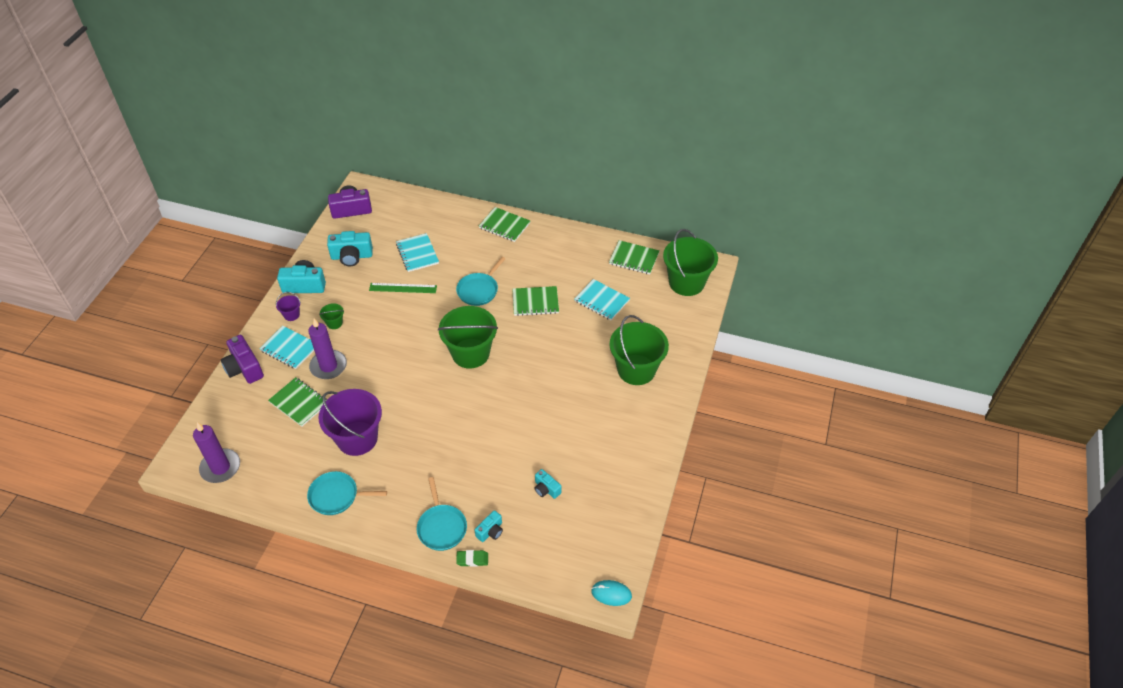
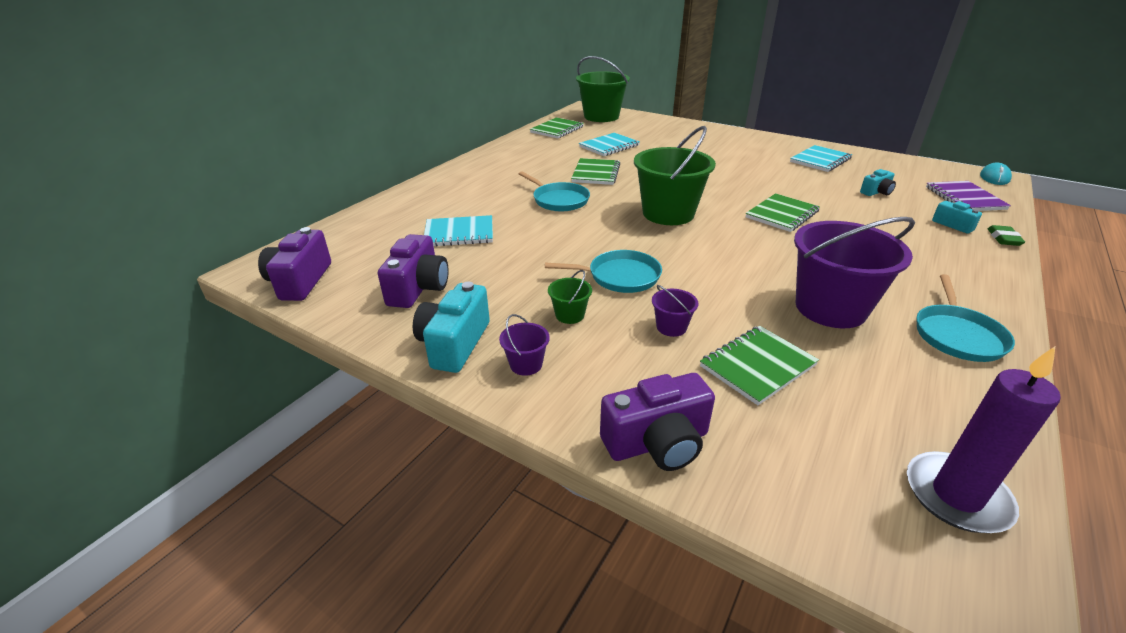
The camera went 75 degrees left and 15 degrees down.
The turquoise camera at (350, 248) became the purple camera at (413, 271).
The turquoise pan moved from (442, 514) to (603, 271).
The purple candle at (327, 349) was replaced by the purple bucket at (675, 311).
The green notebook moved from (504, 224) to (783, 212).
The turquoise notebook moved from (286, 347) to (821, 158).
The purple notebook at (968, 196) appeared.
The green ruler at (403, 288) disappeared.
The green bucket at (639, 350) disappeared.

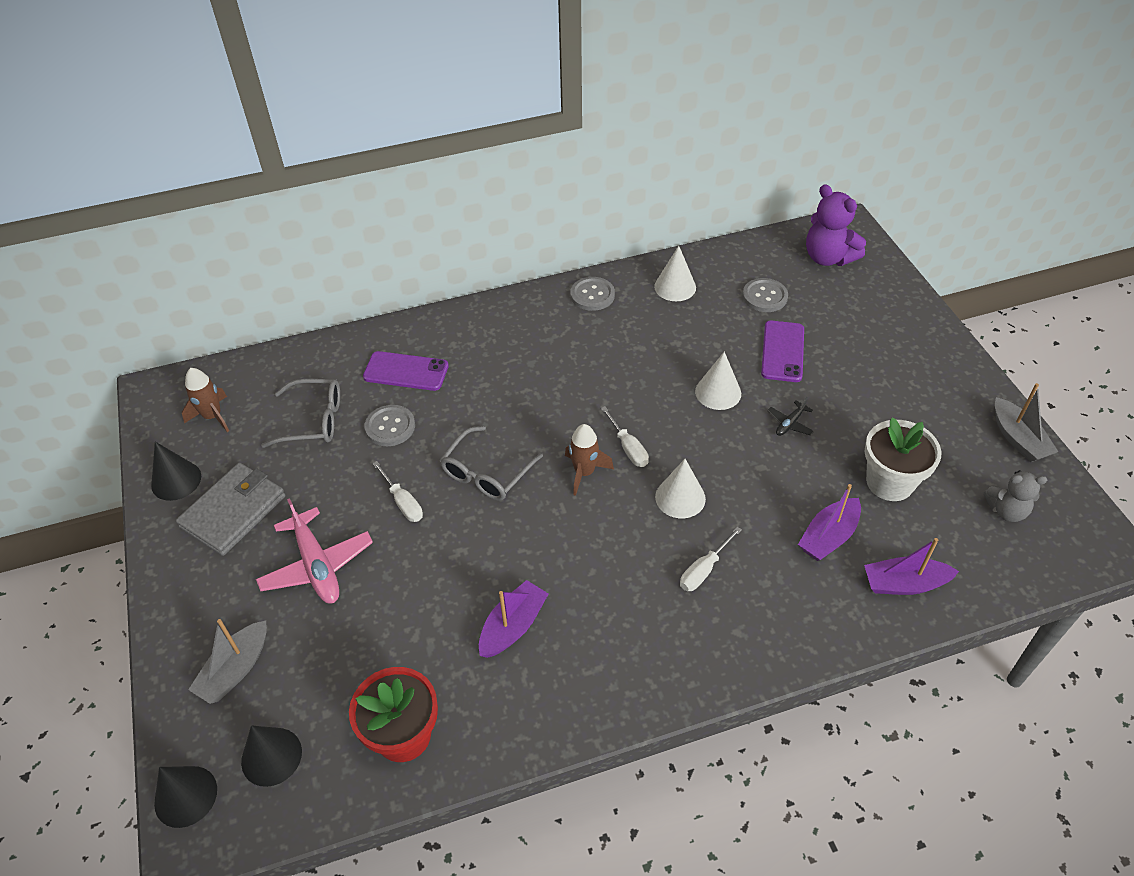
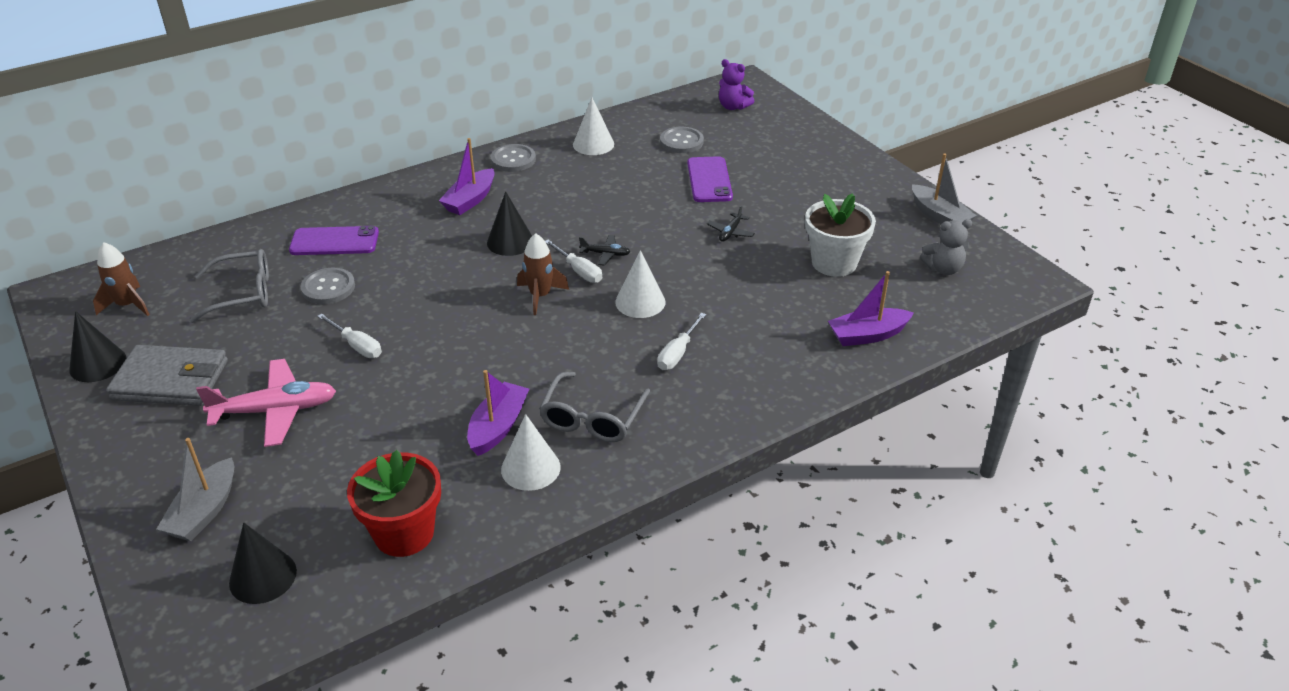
The camera went 15 degrees left and 10 degrees down.
The grey wallet at (230, 509) turned 75 degrees clockwise.
The pink plane at (314, 551) turned 60 degrees counterclockwise.
The purple boat moved from (829, 522) to (467, 176).
The black cone moved from (185, 797) to (509, 223).
The white cone moved from (718, 381) to (531, 452).
The grey glasses moved from (491, 463) to (594, 407).
The black plane at (604, 250) appeared.
The purple teddy bear at (836, 225) changed to 0.63 times the size.

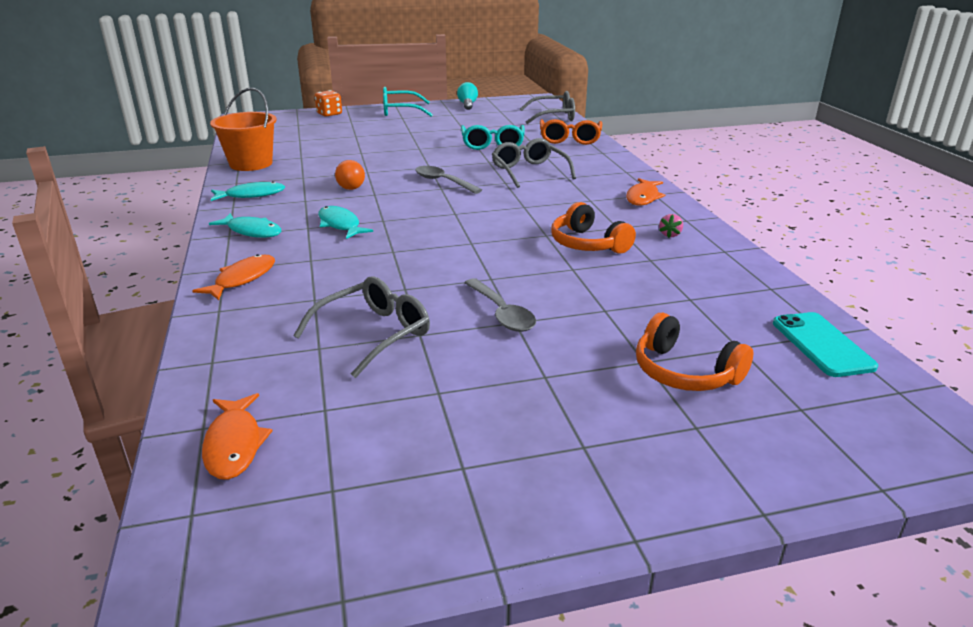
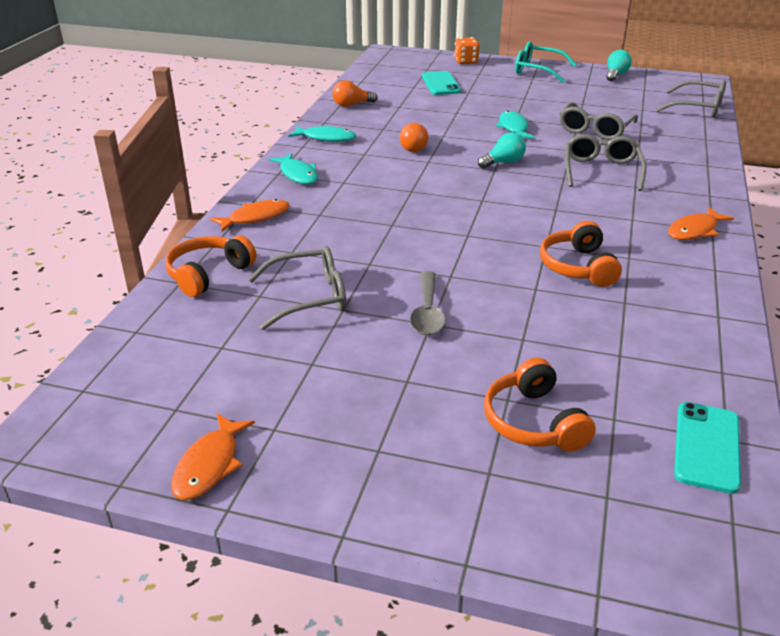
The camera went 30 degrees right and 5 degrees up.
The orange headphones at (210, 266) appeared.
The orange fish moved from (237, 436) to (213, 456).
The orange bucket at (243, 129) was replaced by the orange light bulb at (355, 93).
The turquoise phone at (441, 83) appeared.
The grey spoon at (448, 180) was replaced by the turquoise light bulb at (502, 150).
The turquoise fish moved from (345, 222) to (515, 125).
The turquoise glasses at (493, 137) became the grey glasses at (599, 121).
The orange glasses at (571, 132) disappeared.
The pink strawberry at (671, 226) disappeared.

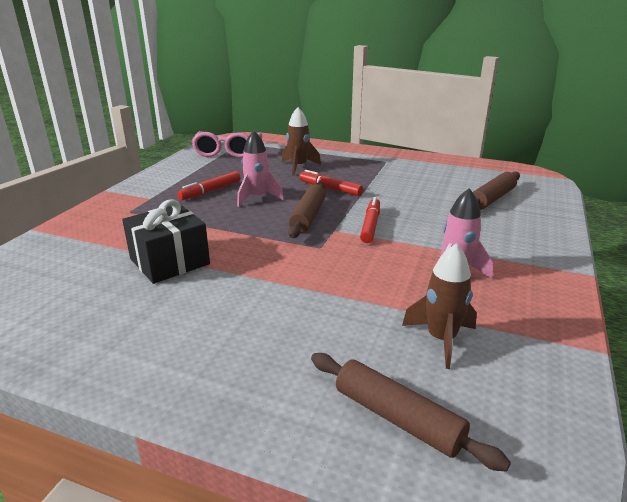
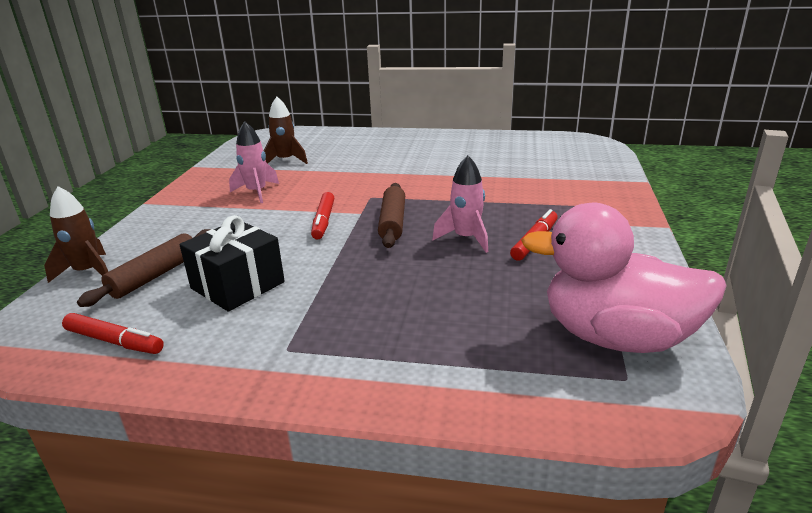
The camera went 170 degrees right and 0 degrees up.
The brown rocket moved from (301, 141) to (76, 234).
The red marker moved from (331, 183) to (113, 333).
The black gift moved from (166, 241) to (232, 263).
The pink glasses at (226, 144) was replaced by the pink duck at (624, 278).
The brown rolling pin at (411, 412) disappeared.

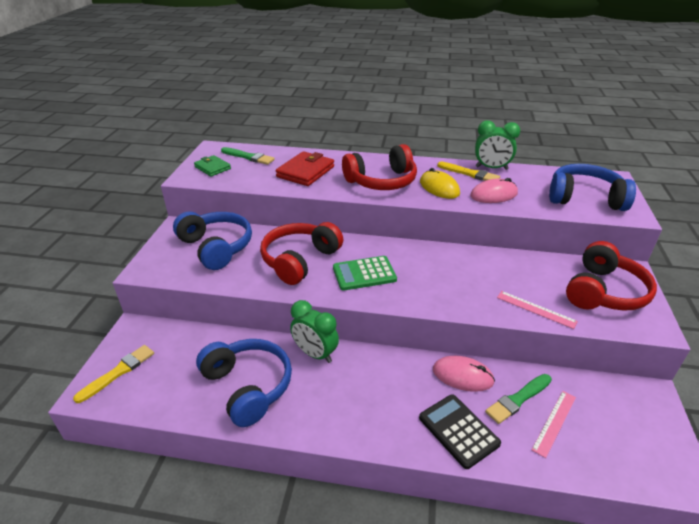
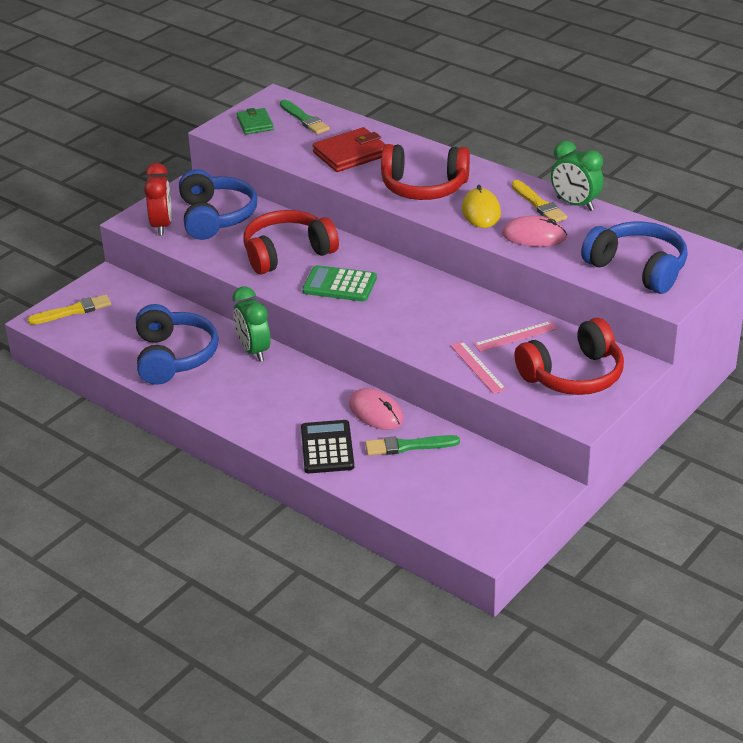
The camera went 30 degrees right and 0 degrees up.
The red clock at (158, 199) appeared.
The pink ruler moved from (554, 424) to (515, 336).

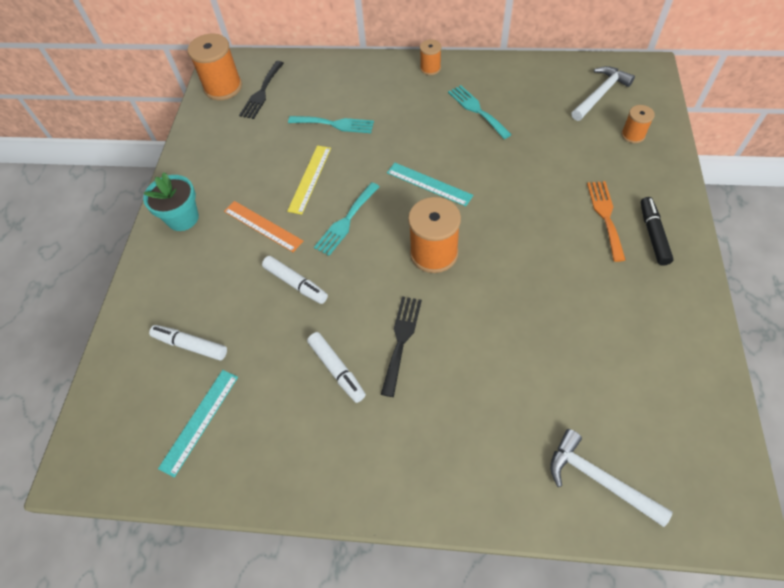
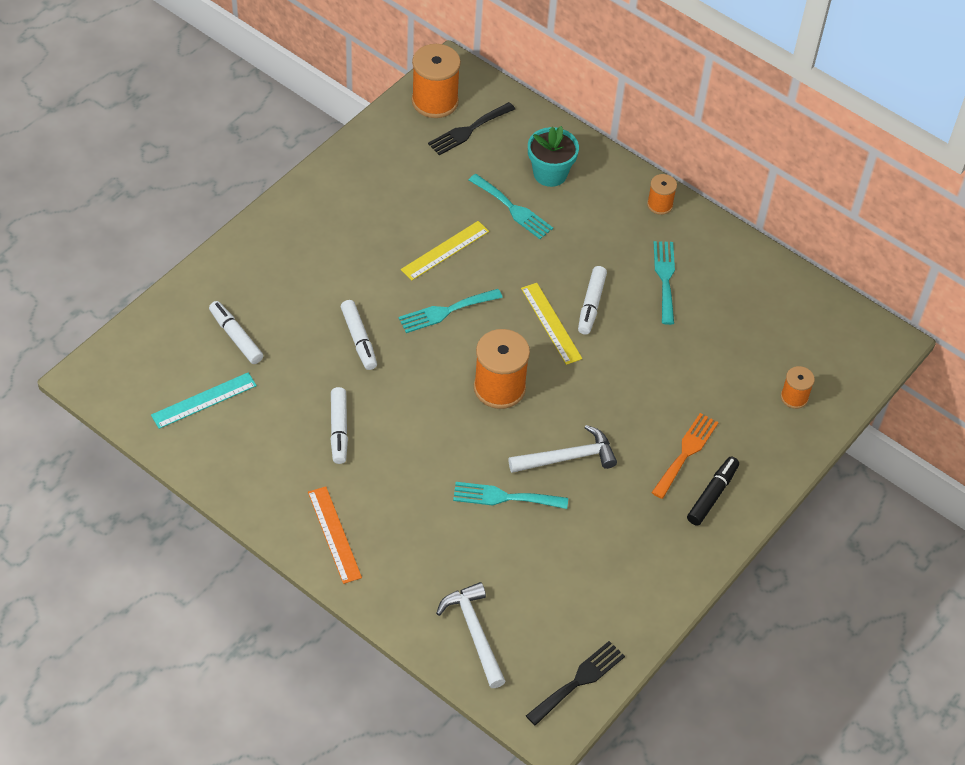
The camera went 25 degrees right and 5 degrees down.
The orange ruler moved from (263, 226) to (335, 535).
The turquoise fork at (510, 495) appeared.
The white hammer moved from (603, 93) to (562, 449).
The turquoise ruler at (430, 184) became the yellow ruler at (551, 324).
The black fork moved from (401, 346) to (575, 683).
The turquoise flower pot moved from (171, 201) to (553, 156).
The white marker at (592, 300) appeared.

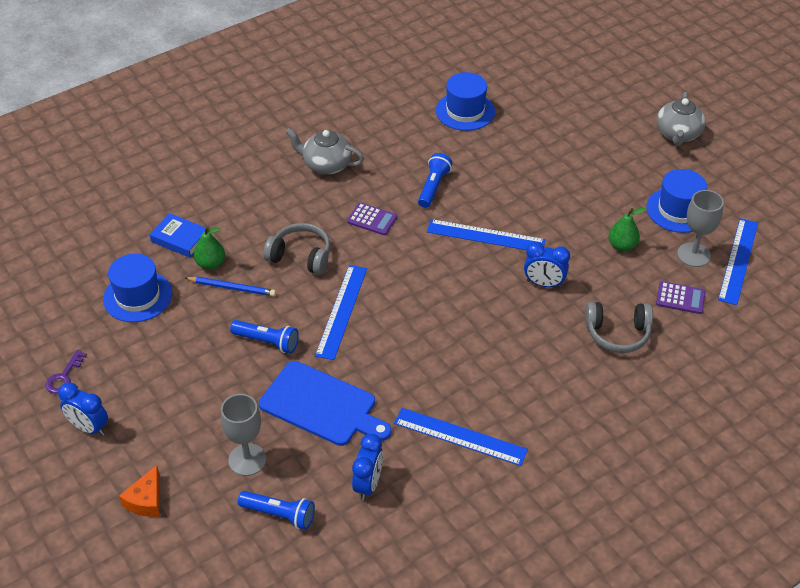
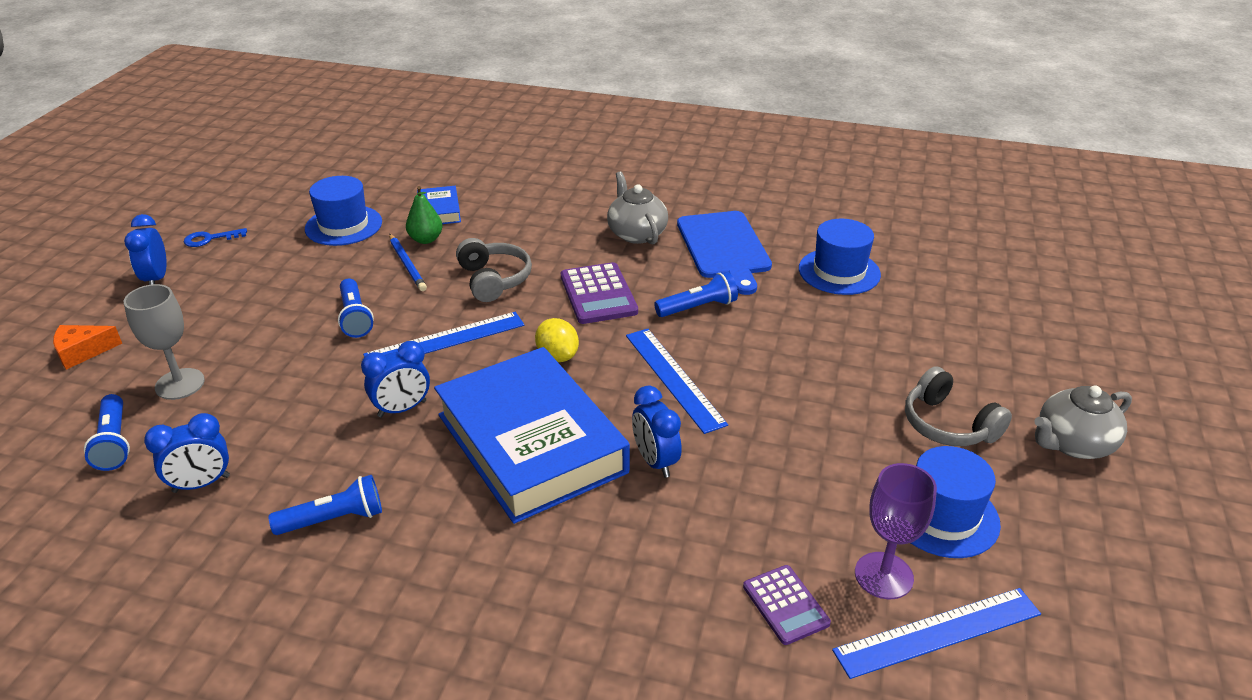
The camera went 50 degrees right and 10 degrees down.
The purple key at (66, 372) became the blue key at (215, 237).
The blue ruler at (461, 437) was replaced by the blue flashlight at (325, 505).
The blue clock at (395, 379) appeared.
The blue book at (532, 435) appeared.
The yellow lemon at (557, 340) appeared.
The purple calculator at (372, 219) changed to 1.56 times the size.
The blue cutting board moved from (325, 403) to (724, 253).
The grey goblet at (700, 228) became the purple goblet at (896, 531).
The grey headphones moved from (619, 327) to (958, 406).
The green pear at (627, 230) disappeared.

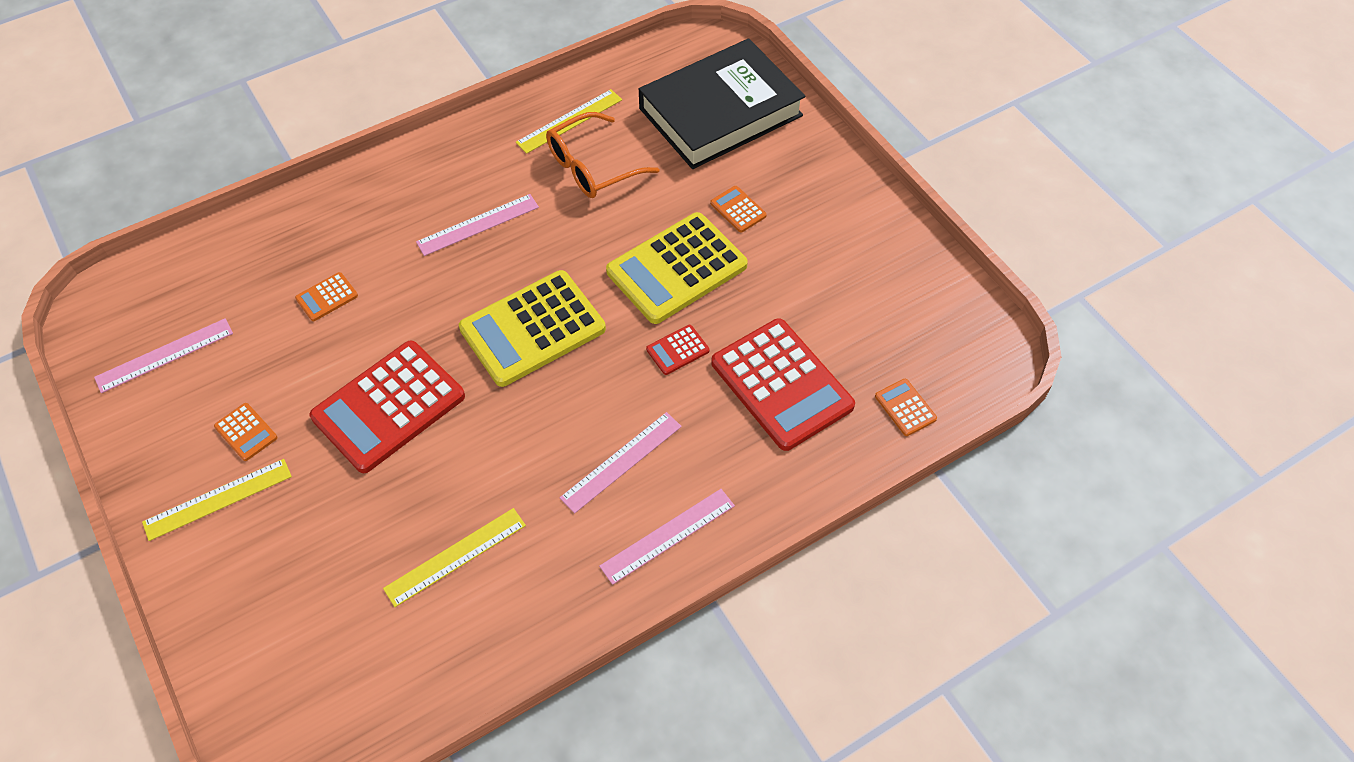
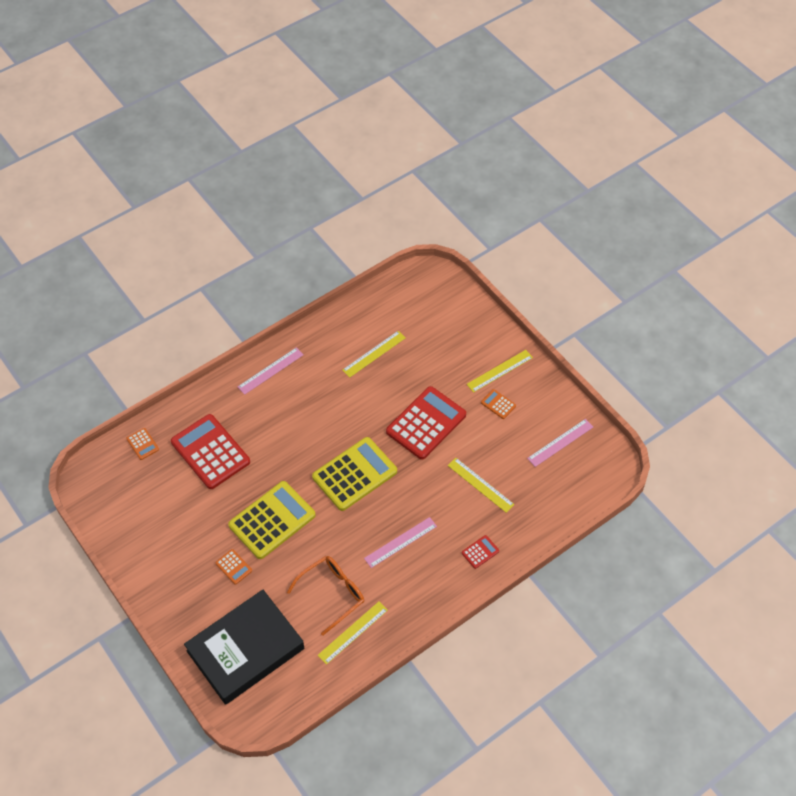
The camera went 175 degrees right and 0 degrees up.
The orange calculator at (326, 296) was replaced by the yellow ruler at (481, 485).
The red calculator moved from (677, 350) to (480, 552).
The pink ruler at (621, 462) disappeared.

